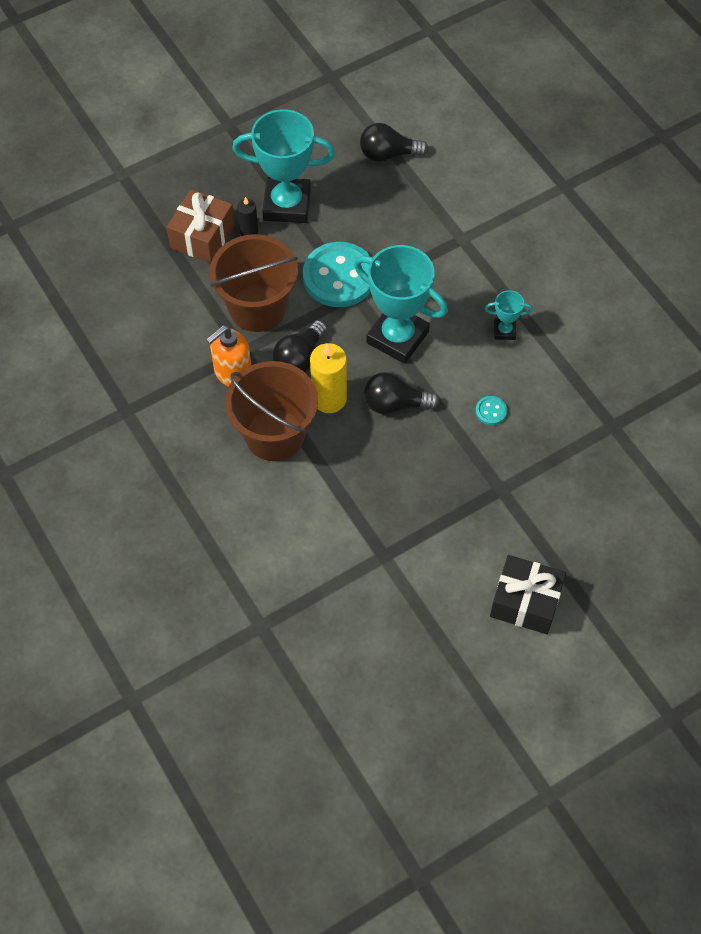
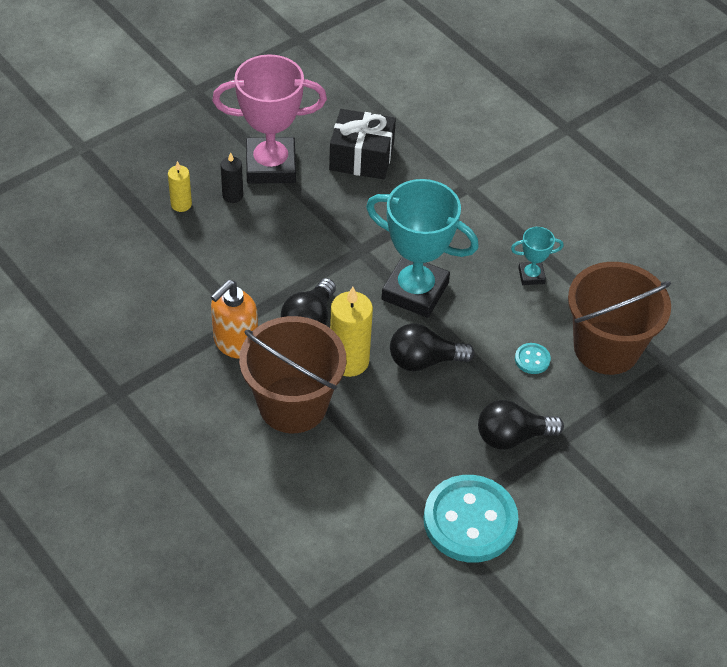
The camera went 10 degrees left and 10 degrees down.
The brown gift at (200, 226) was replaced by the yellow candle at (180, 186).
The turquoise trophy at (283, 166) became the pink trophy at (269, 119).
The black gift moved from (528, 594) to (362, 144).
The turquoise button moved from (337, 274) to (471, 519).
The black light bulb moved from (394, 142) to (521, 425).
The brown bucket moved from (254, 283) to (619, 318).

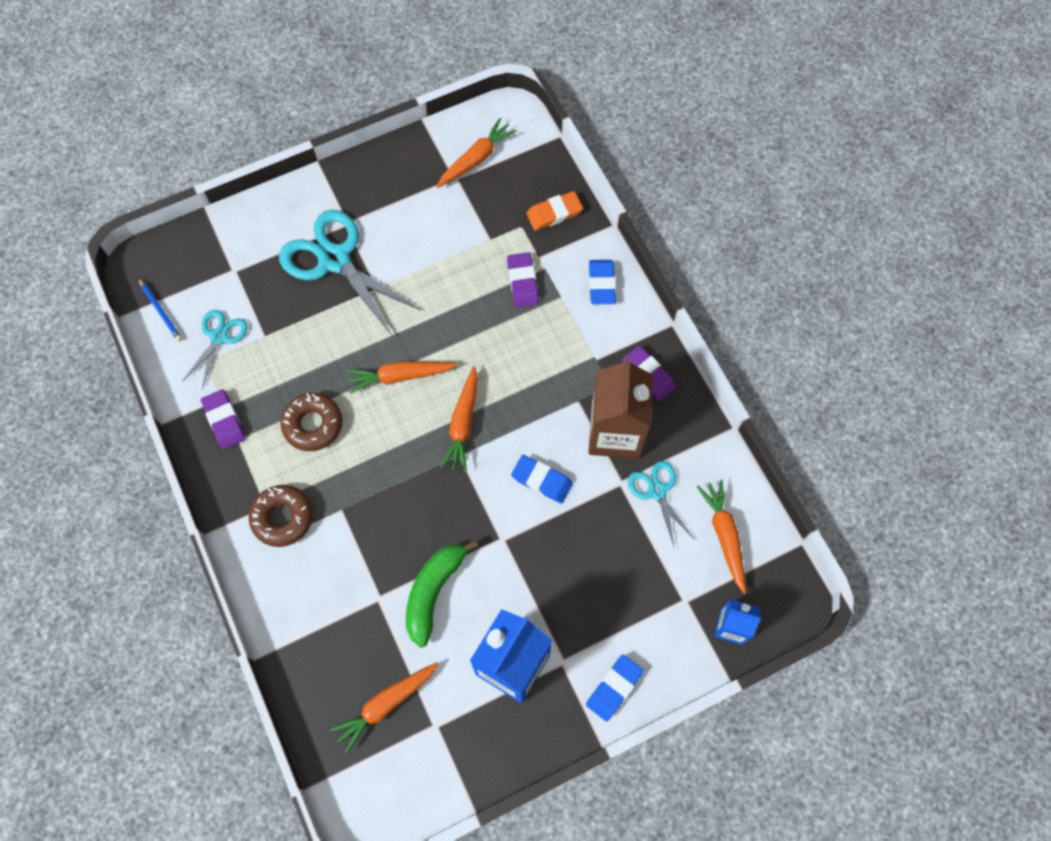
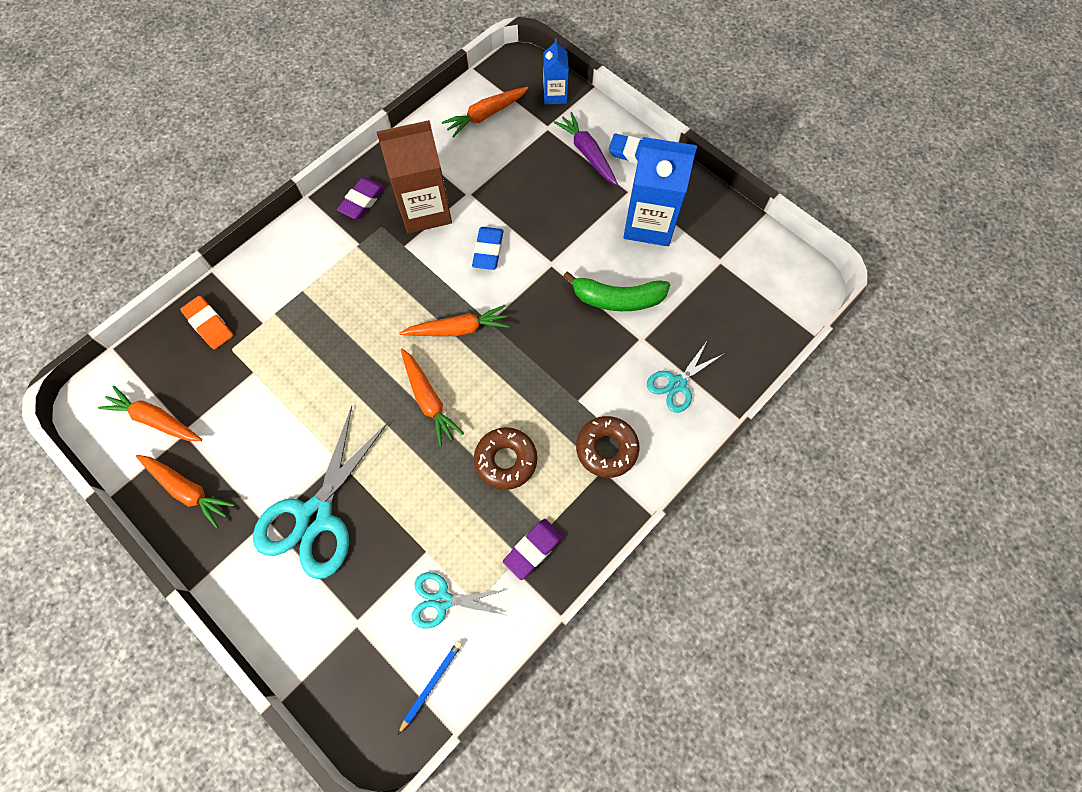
The camera went 110 degrees left and 0 degrees up.
The orange carrot moved from (384, 708) to (185, 491).
The purple carrot at (585, 148) appeared.
The turquoise scissors moved from (661, 505) to (686, 376).
The purple eraser at (523, 279) disappeared.
The blue eraser at (602, 282) disappeared.

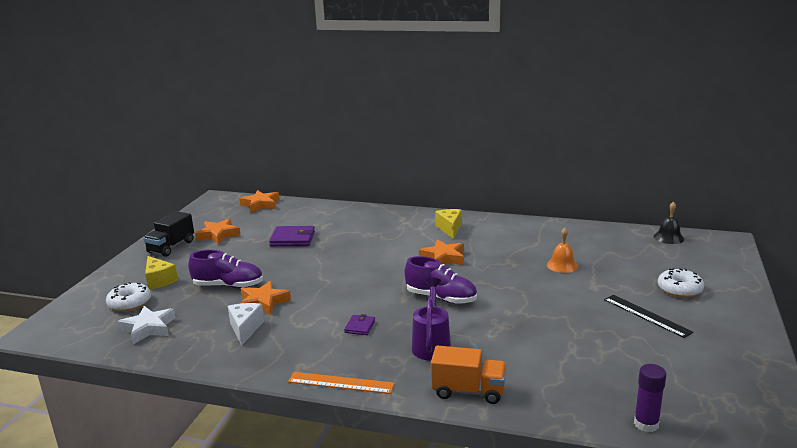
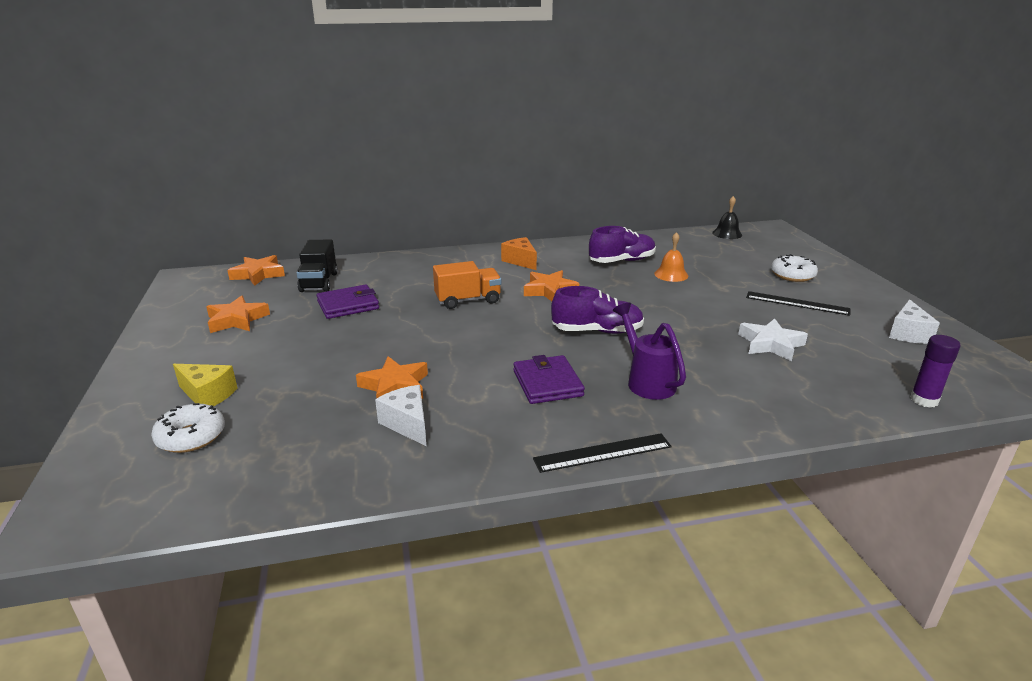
The camera went 30 degrees left and 5 degrees up.
The black truck moved from (168, 234) to (317, 265).
The orange truck moved from (469, 374) to (467, 285).
The yellow cheese at (448, 224) became the orange cheese at (519, 253).
The purple wallet at (359, 324) changed to 1.80 times the size.
The orange ruler at (341, 383) became the black ruler at (602, 453).
The purple shoe moved from (225, 269) to (622, 244).
The white star moved from (146, 325) to (773, 339).
The white cheese at (914, 321) appeared.

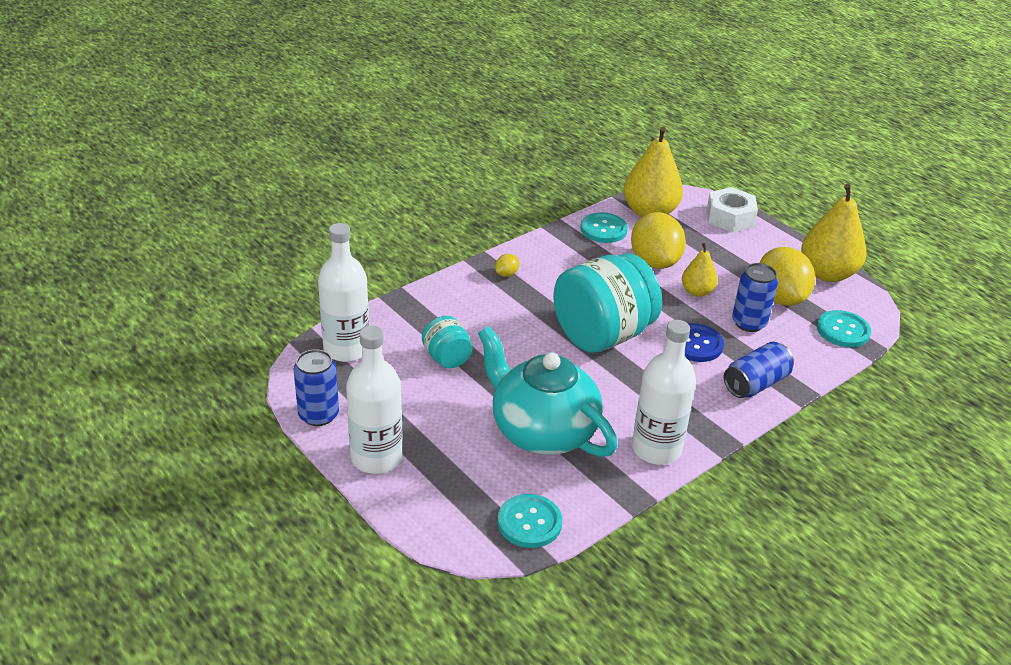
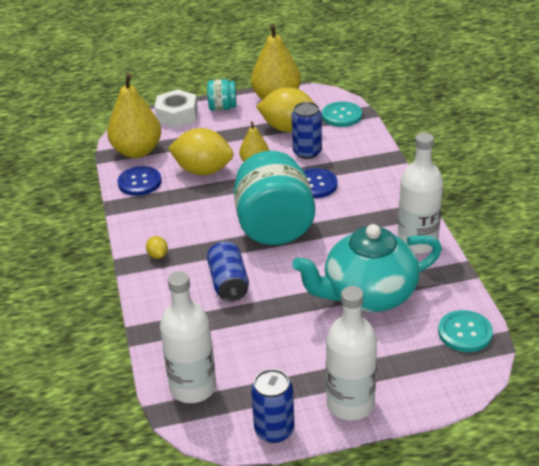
The camera went 60 degrees left and 0 degrees up.
The turquoise button at (604, 227) became the blue button at (139, 181).
The turquoise jar moved from (447, 342) to (221, 95).
The blue can moved from (759, 370) to (228, 271).

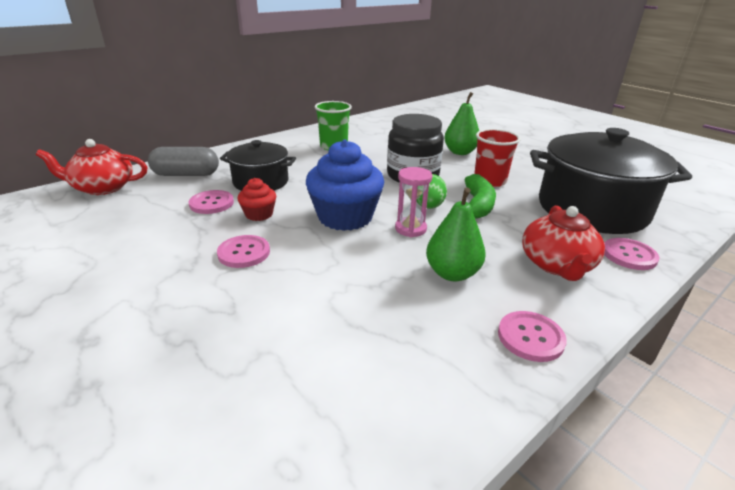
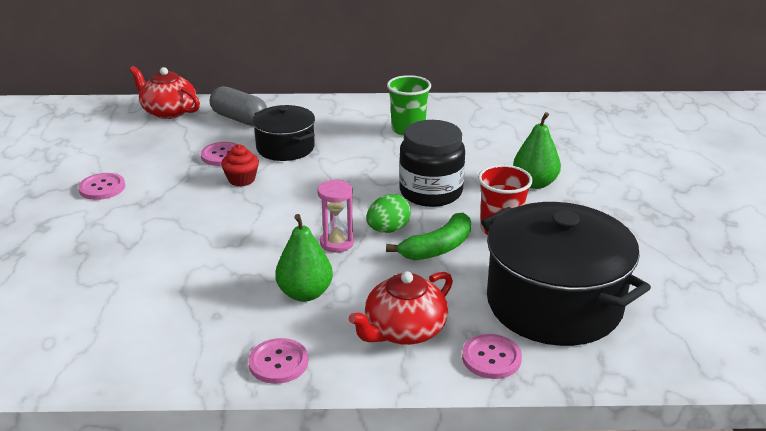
The camera went 40 degrees right and 0 degrees up.
The pink button moved from (243, 251) to (101, 186).
The blue cupcake at (345, 185) disappeared.

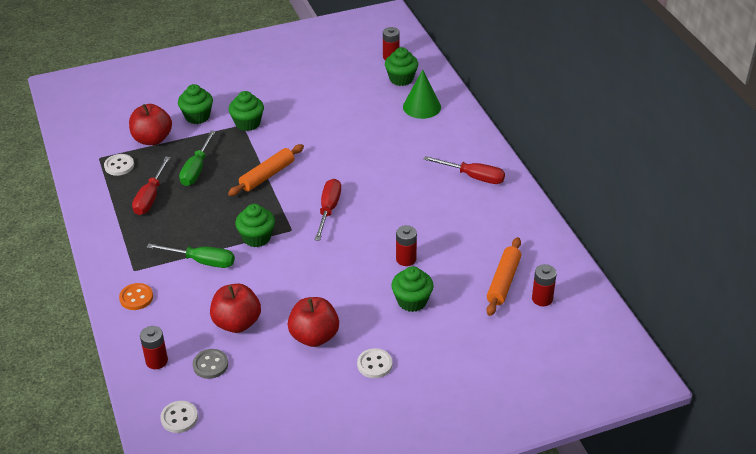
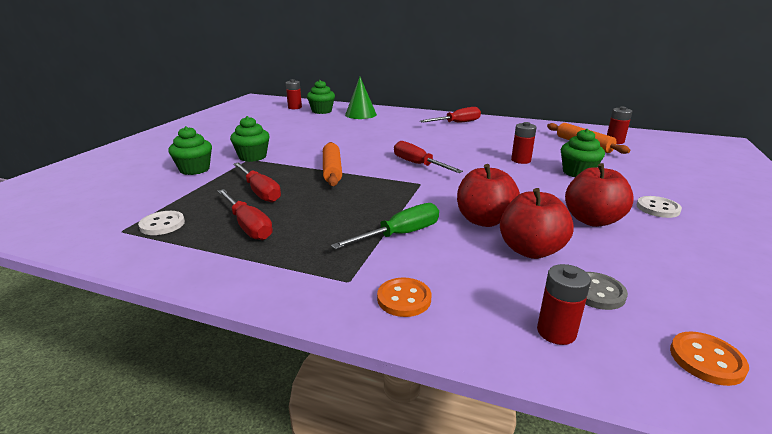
The camera went 50 degrees left and 15 degrees down.
The green screwdriver at (197, 158) became the red screwdriver at (257, 182).
The red apple moved from (150, 124) to (488, 195).
The white button at (179, 417) became the orange button at (709, 358).
The green cupcake at (255, 225) disappeared.

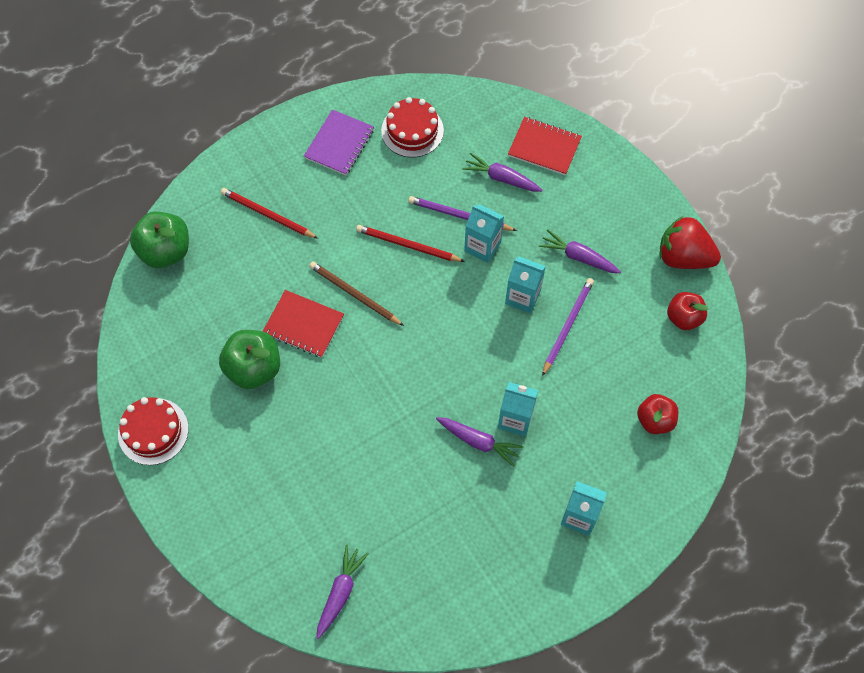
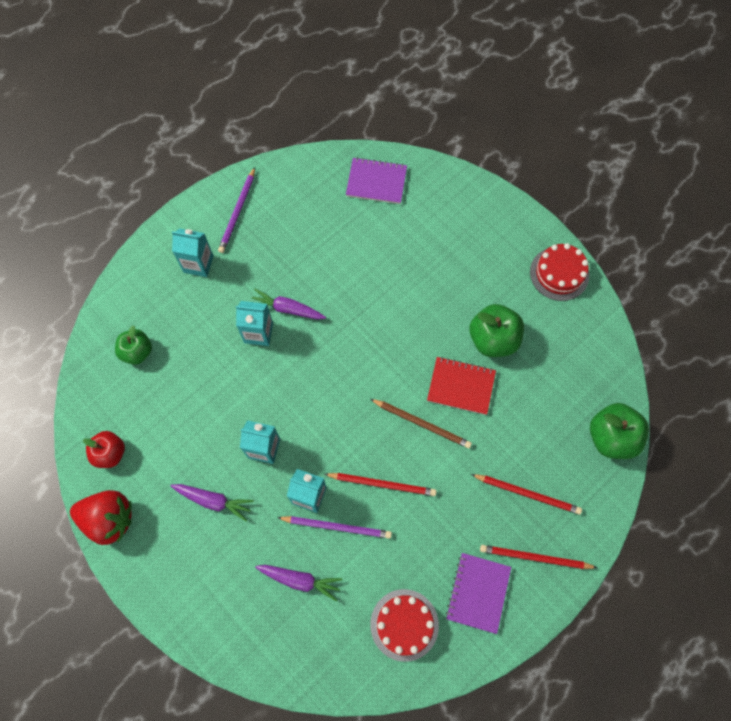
The camera went 170 degrees right and 5 degrees up.
The red apple at (657, 414) became the green apple at (133, 345).
The purple pencil moved from (568, 327) to (236, 210).
The purple carrot at (342, 592) was replaced by the purple notebook at (376, 180).
The red pencil at (538, 557) appeared.
The red notebook at (545, 146) disappeared.

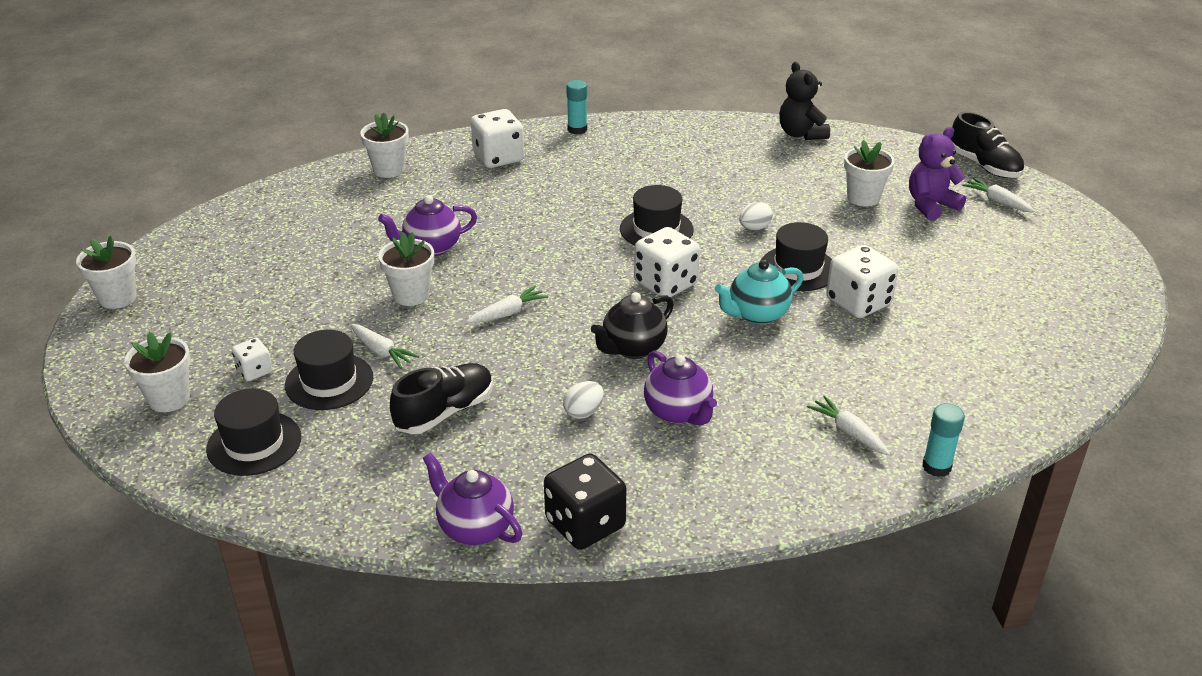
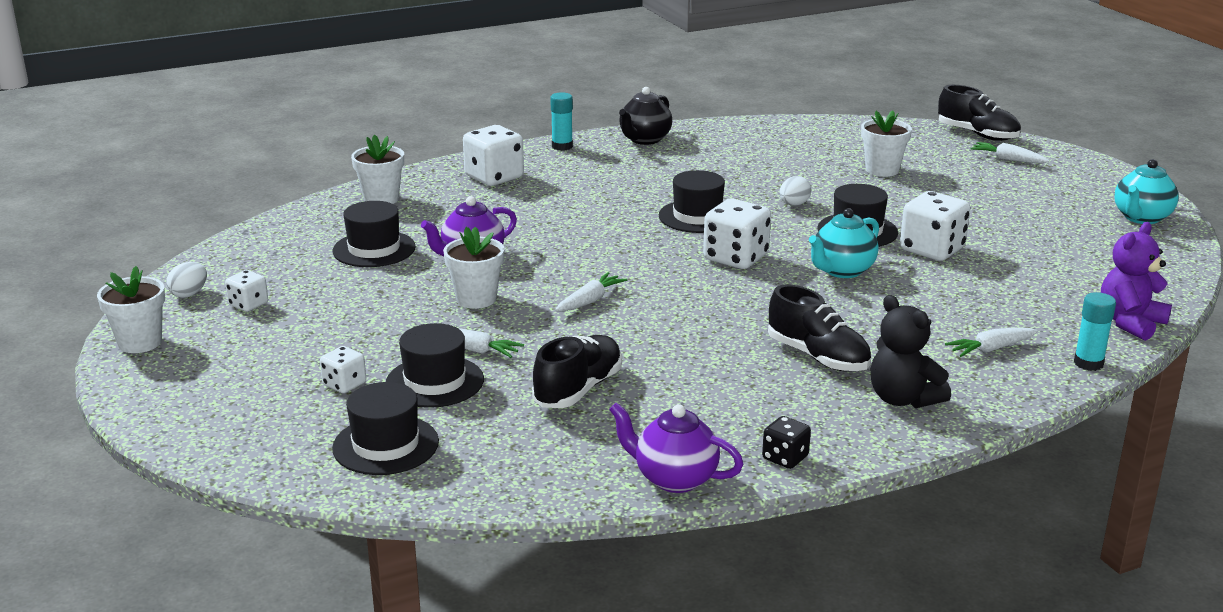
The camera went 15 degrees left and 10 degrees down.
The white egg moved from (583, 400) to (187, 280).
The white dice at (246, 291) appeared.
The black hat at (374, 234) appeared.
The black teapot moved from (632, 325) to (645, 116).
The black dice at (585, 502) changed to 0.55 times the size.
The purple teapot at (680, 387) was replaced by the black shoe at (819, 327).
The black teddy bear moved from (804, 101) to (910, 351).
The white carrot at (848, 425) turned 60 degrees counterclockwise.
The purple teddy bear moved from (937, 174) to (1136, 281).
The turquoise teapot at (1146, 191) appeared.
The white flower pot at (157, 372) disappeared.

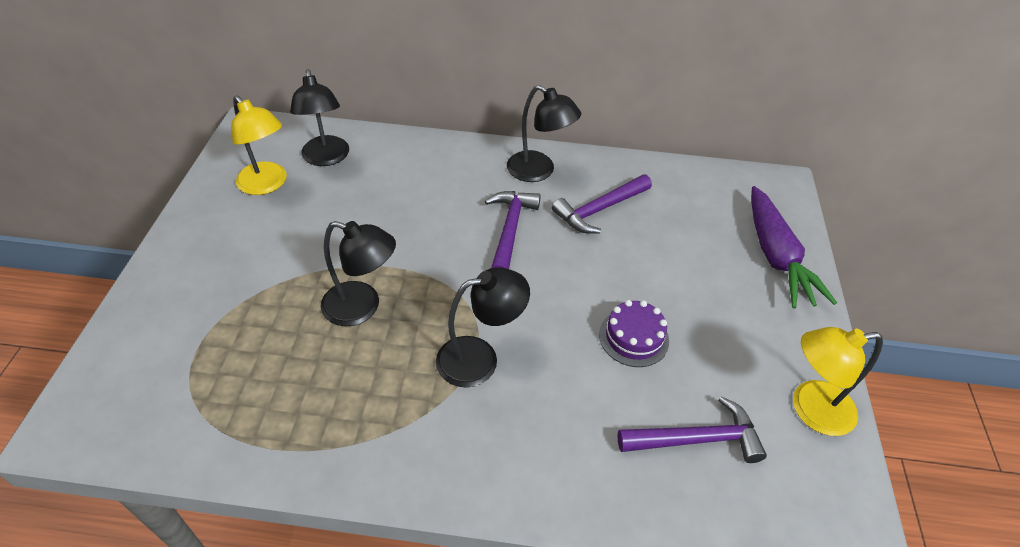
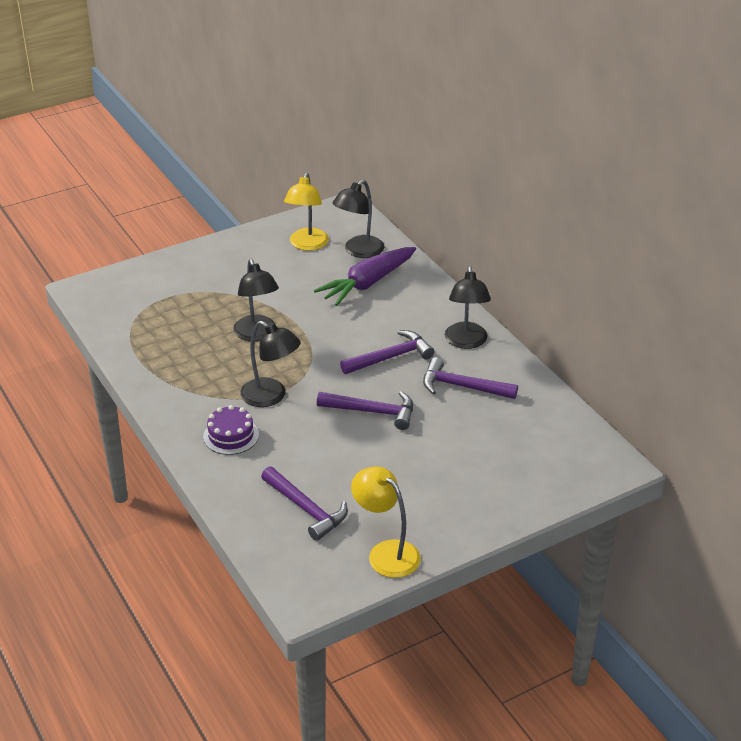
The camera went 55 degrees right and 10 degrees down.
The purple cake moved from (634, 333) to (231, 430).
The purple carrot moved from (794, 247) to (365, 276).
The purple hammer at (365, 410) appeared.

